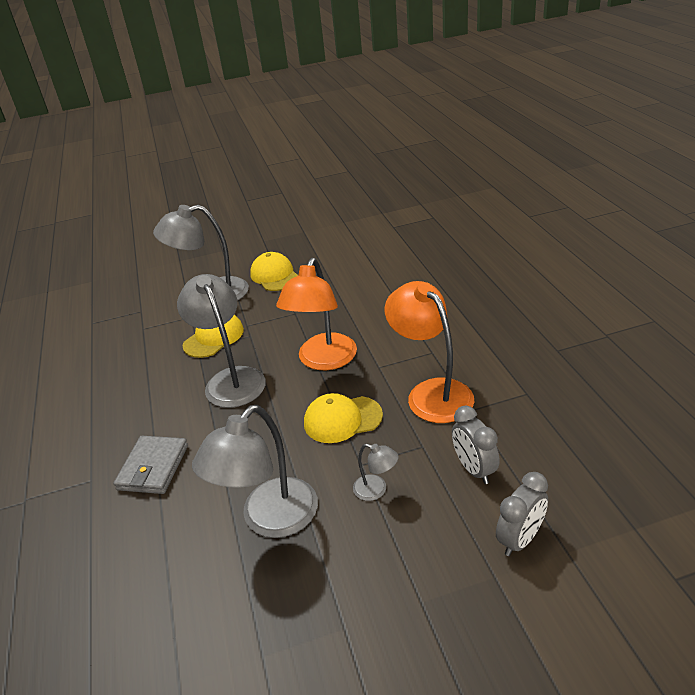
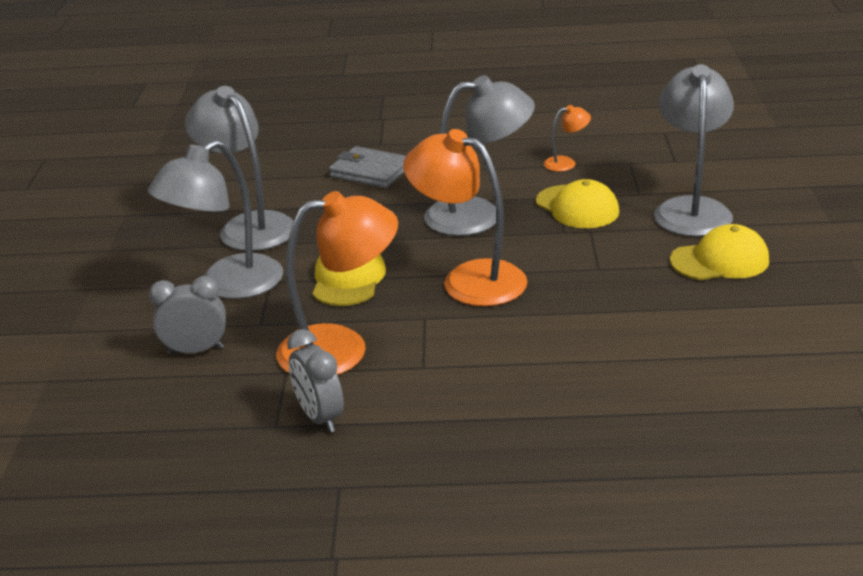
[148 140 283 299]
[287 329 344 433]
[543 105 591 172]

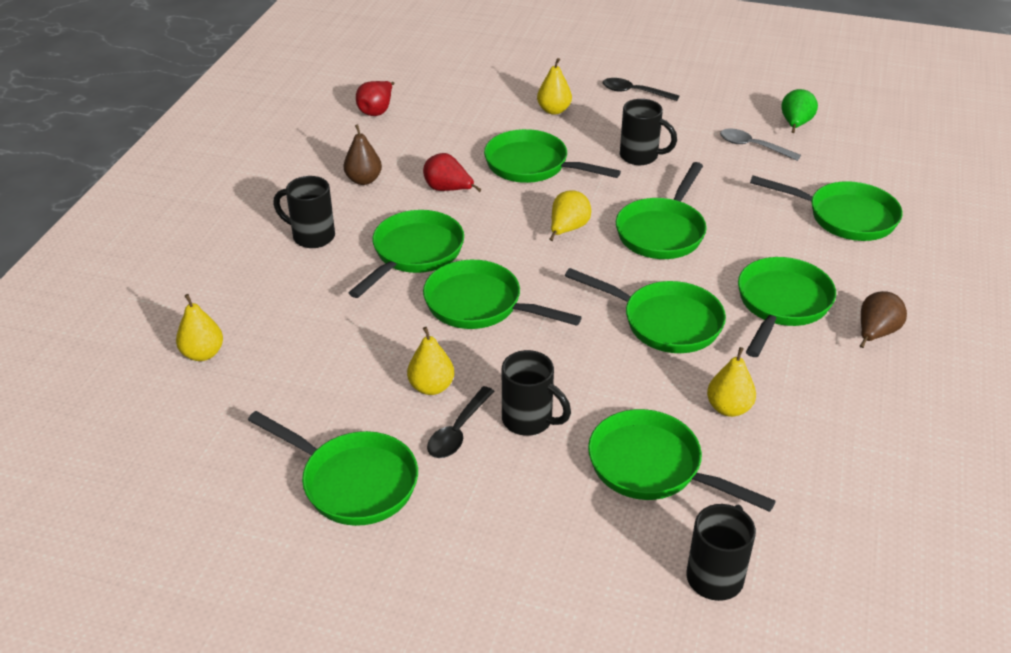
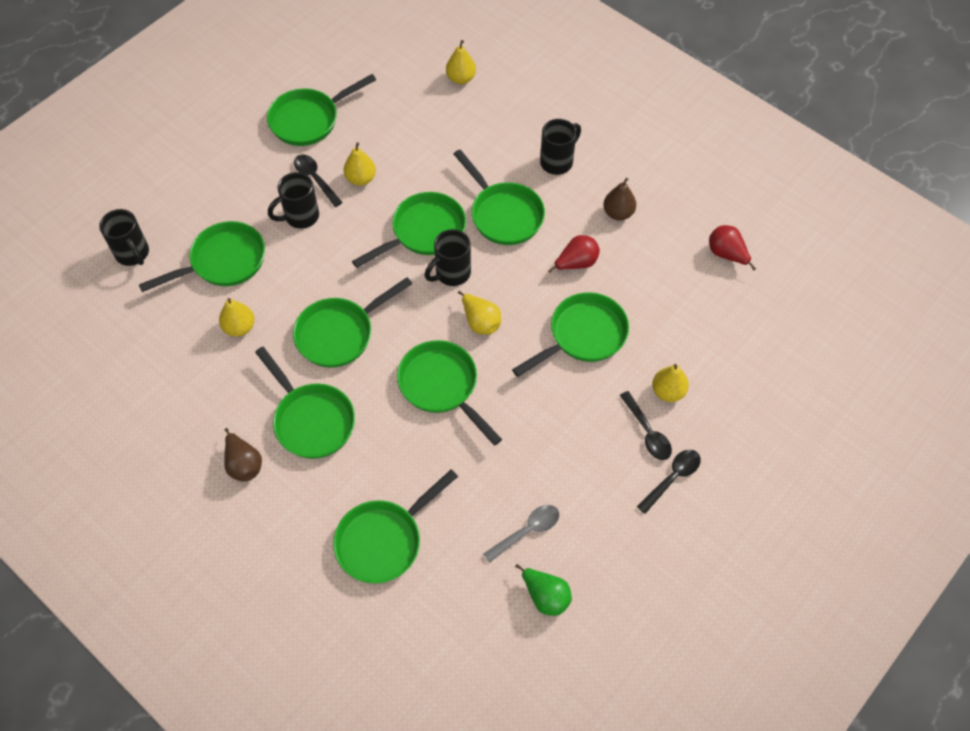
[425 229 471 286]
[620 391 672 460]

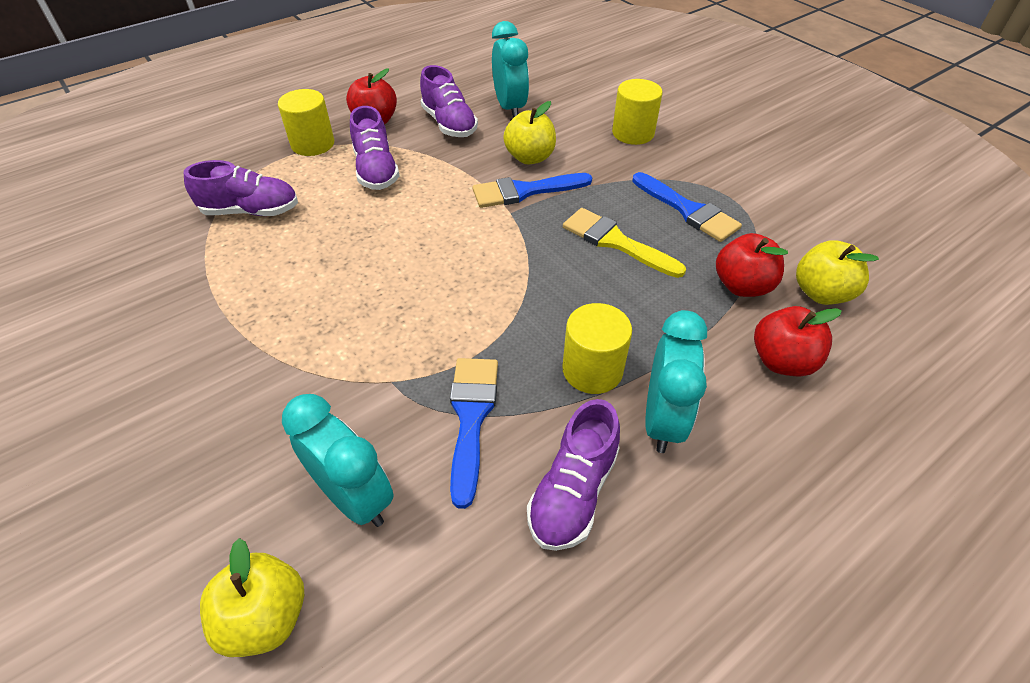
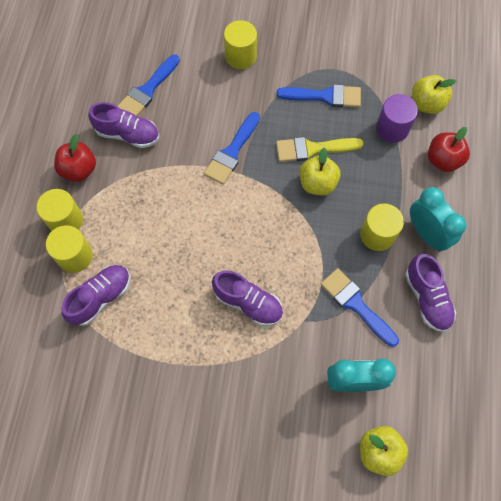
[212 270 283 326]
[118 54 180 116]
[299 148 340 195]
[376 94 418 143]
[46 225 93 273]

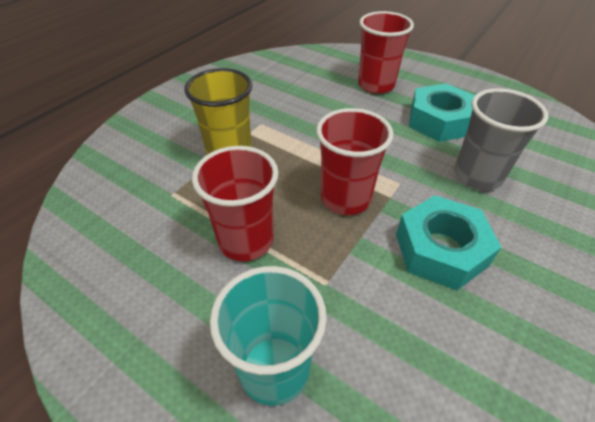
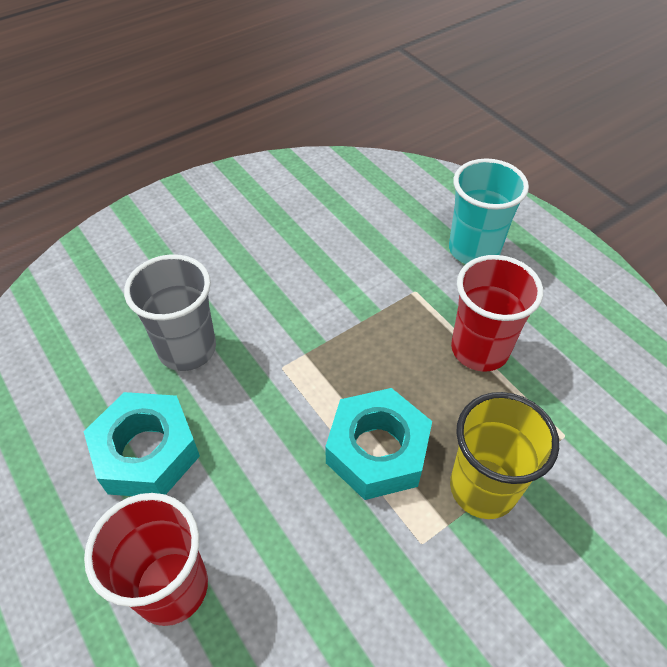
[316 108 394 215] (first image)
[325 388 432 500]

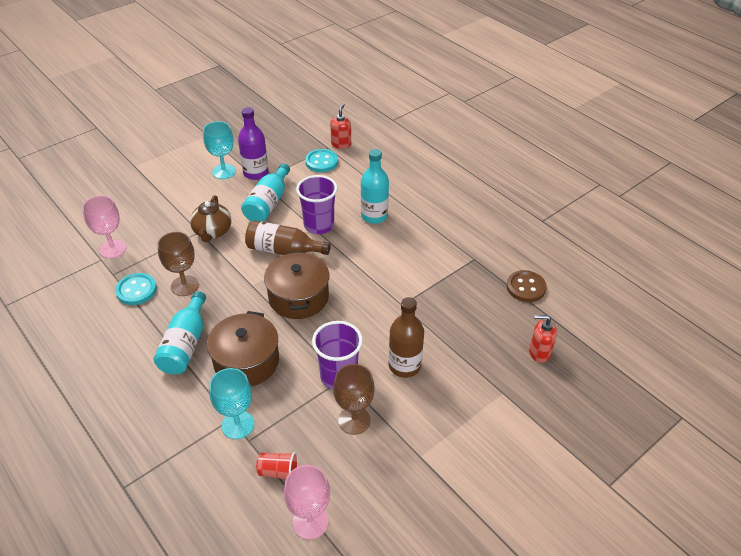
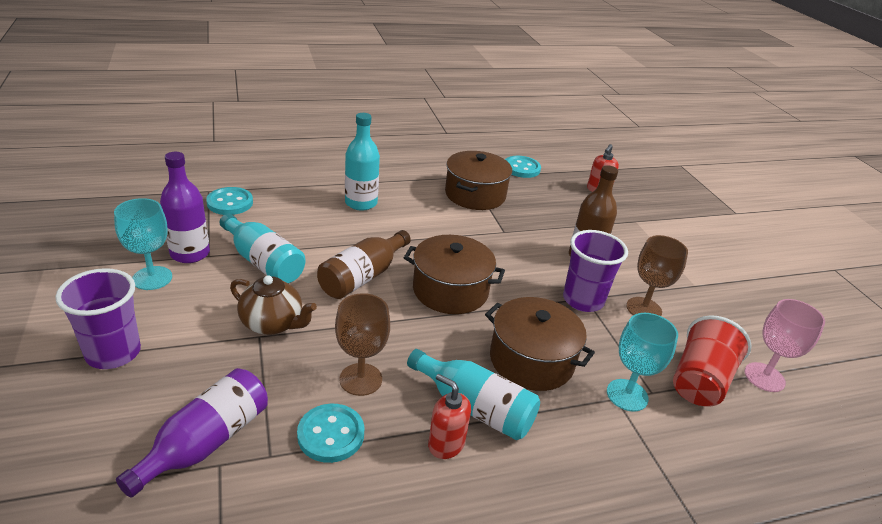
[116 368 268 498]
[673 315 752 407]
[55 268 141 369]
[428 374 471 459]
[505 156 541 178]
[445 151 512 210]

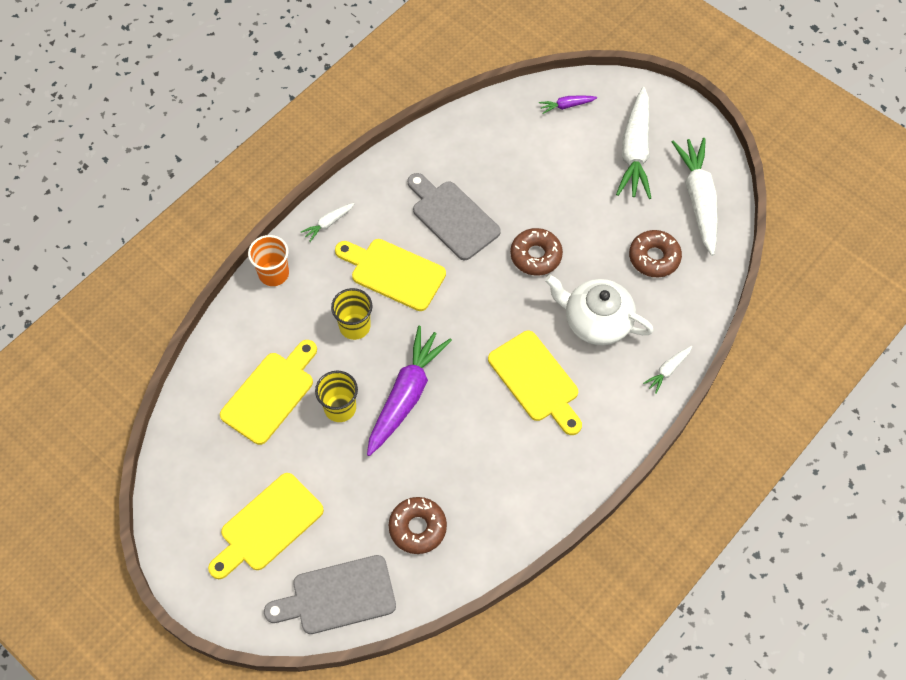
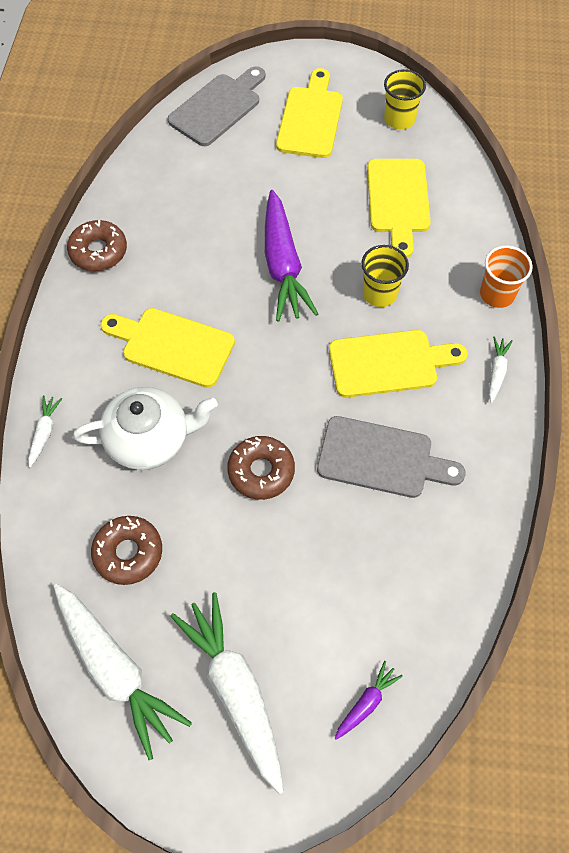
[384 69 426 129]
[67 220 127 271]

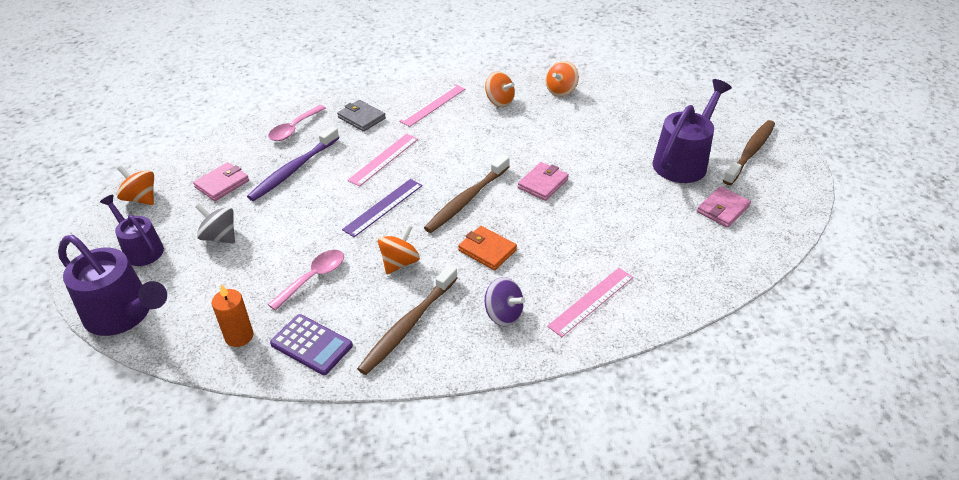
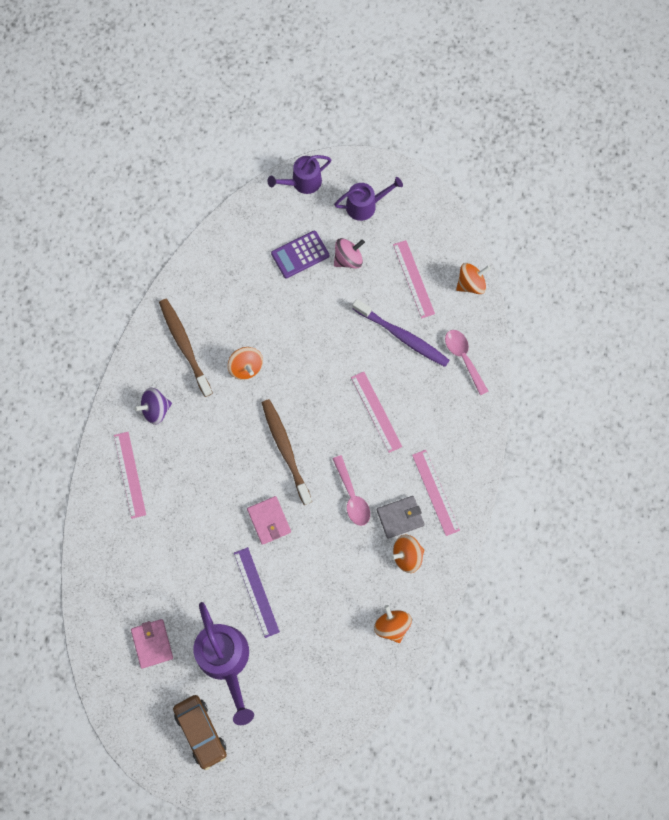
[268 155 331 194]
[456 263 491 294]
[393 240 435 318]
[334 238 365 269]
[212 284 254 347] (first image)
[352 299 450 367]
[333 455 370 526]
[271 231 329 278]
[377 496 424 539]
[234 547 280 638]
[458 226 517 270] (first image)
[173 695 227 770]

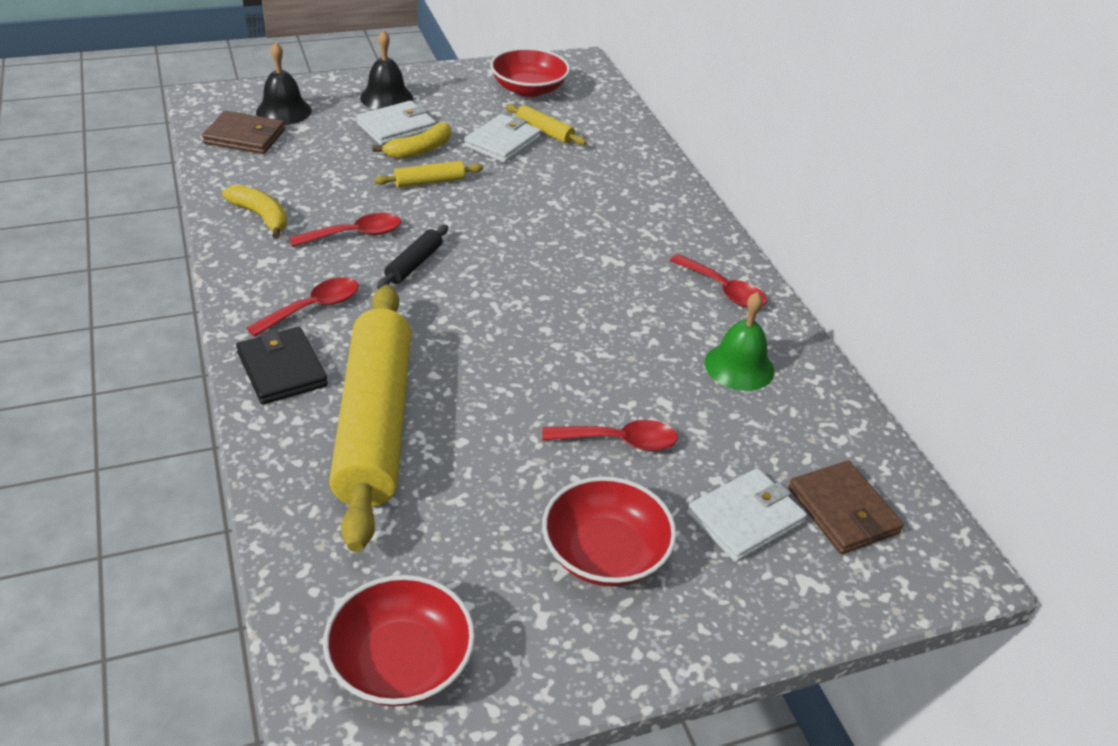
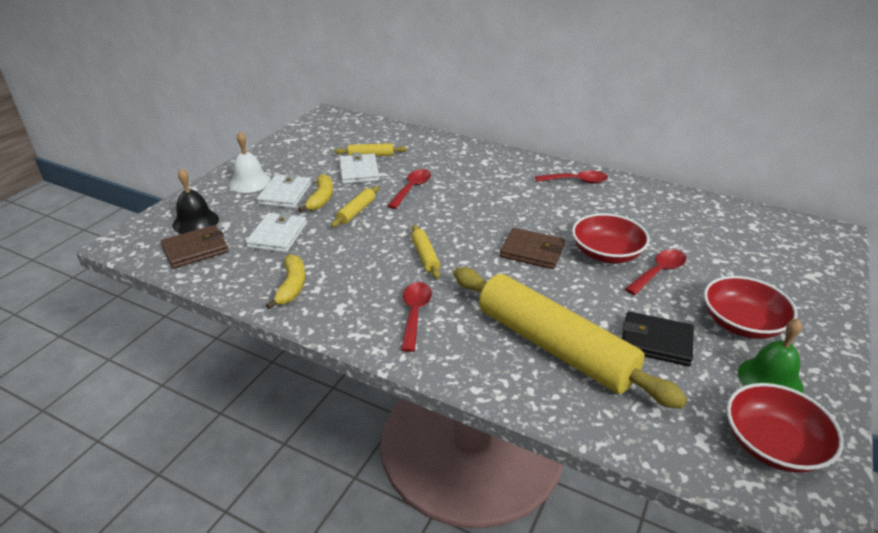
[266 254 305 309]
[622 311 694 366]
[388 169 431 209]
[229 132 271 193]
[411 225 440 279]
[572 213 650 263]
[246 212 307 253]
[738 319 804 393]
[500 228 565 269]

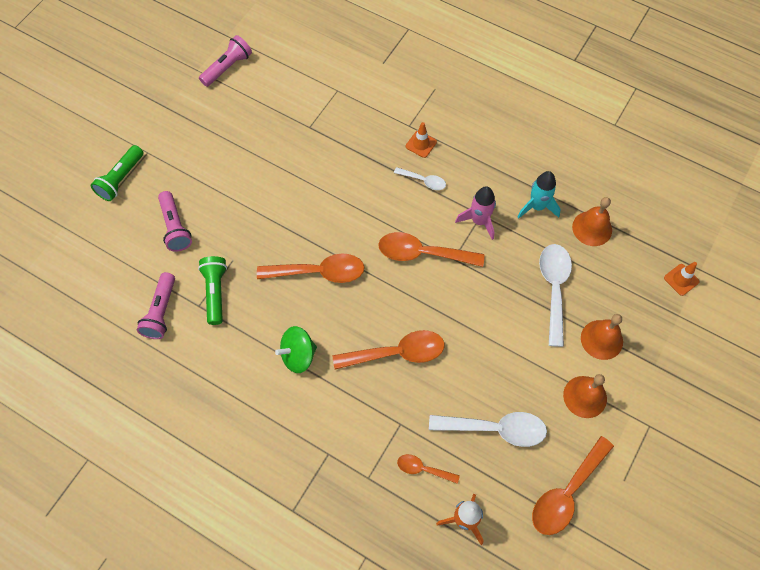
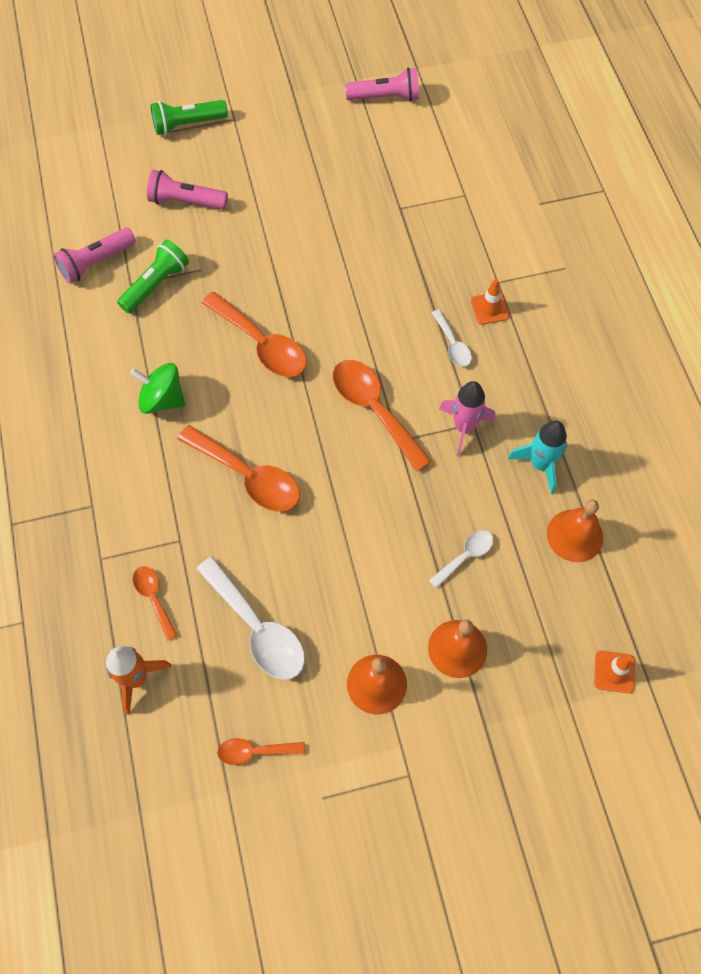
[147 170 228 209]
[217 738 305 765]
[429 530 494 588]

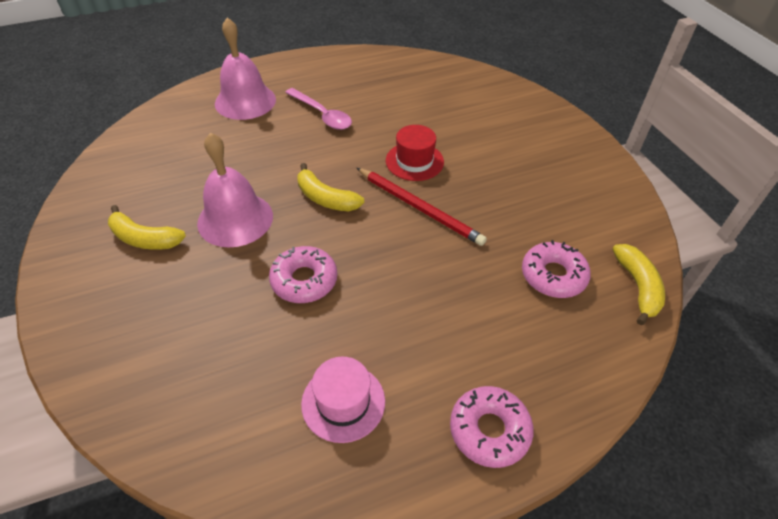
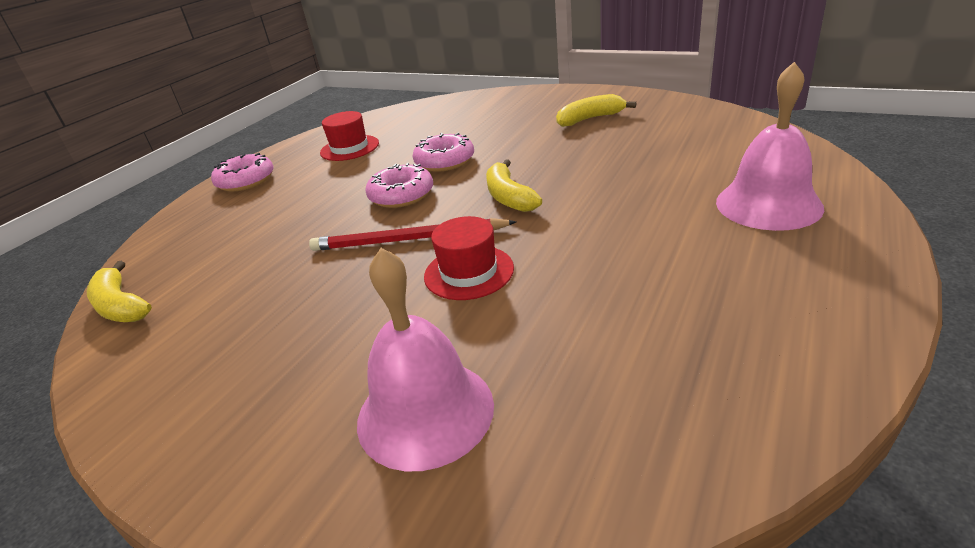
[357 248 494 471]
[285 88 352 130] (first image)
[486 159 542 212]
[320 111 379 161]
[366 163 433 208]

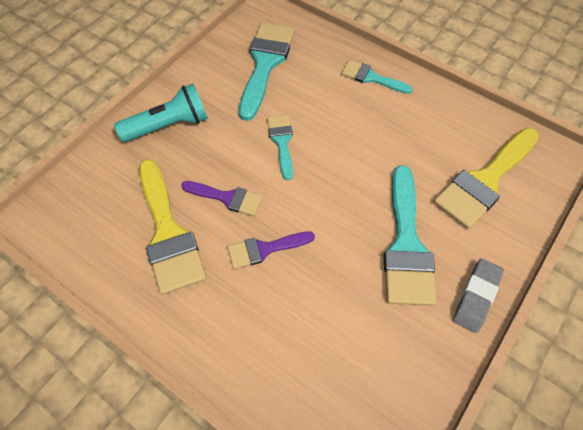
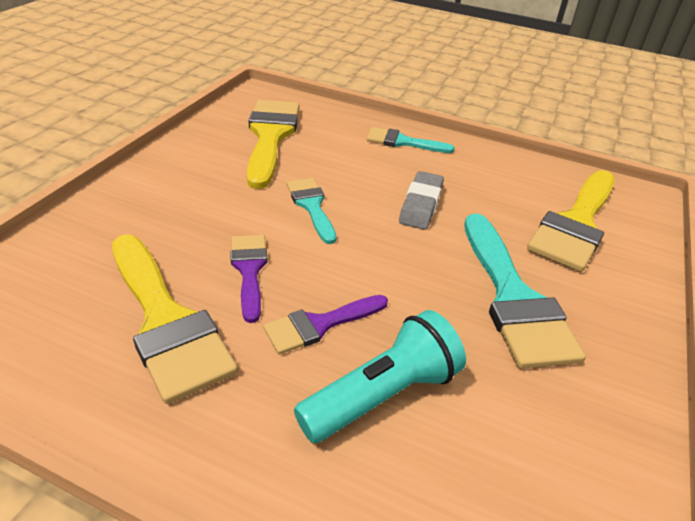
[294 310 466 443]
[231 235 268 323]
[247 100 300 189]
[399 171 444 230]

